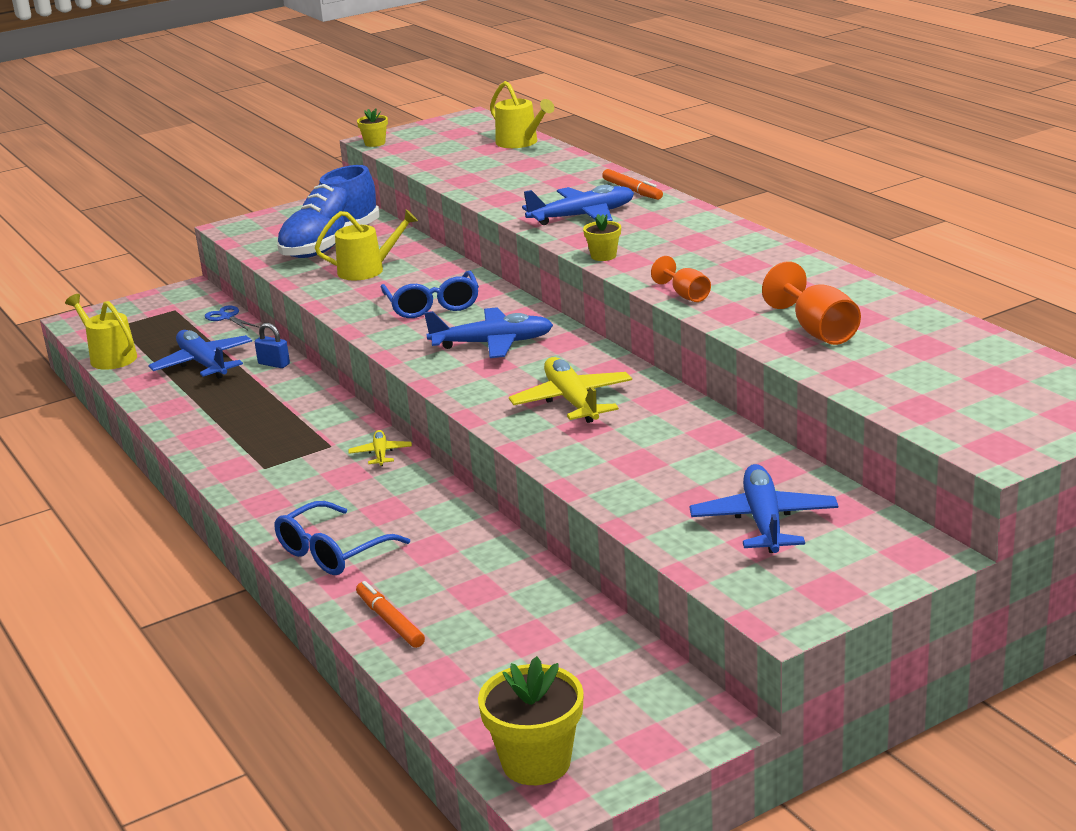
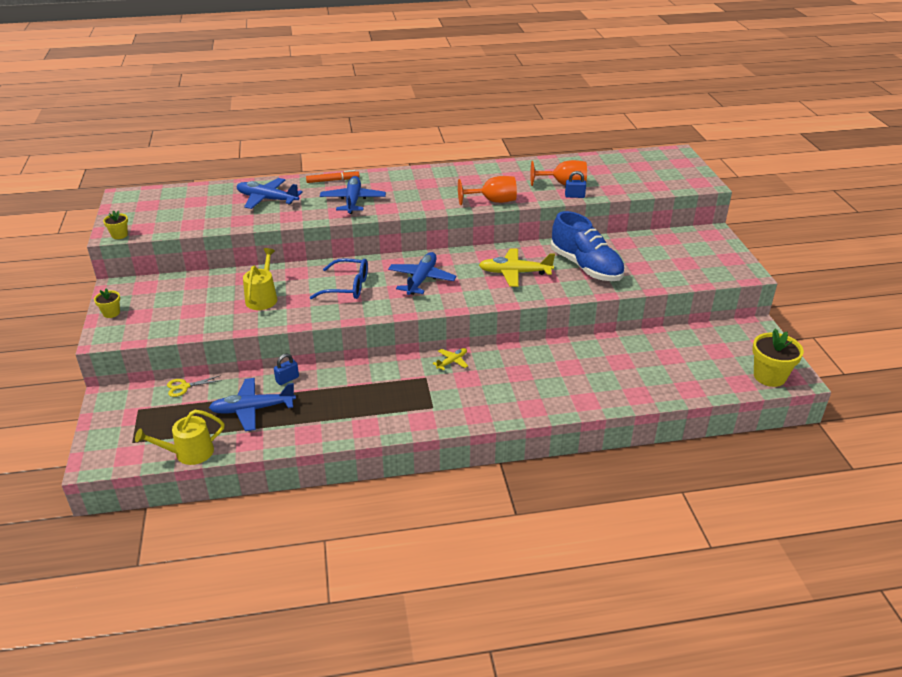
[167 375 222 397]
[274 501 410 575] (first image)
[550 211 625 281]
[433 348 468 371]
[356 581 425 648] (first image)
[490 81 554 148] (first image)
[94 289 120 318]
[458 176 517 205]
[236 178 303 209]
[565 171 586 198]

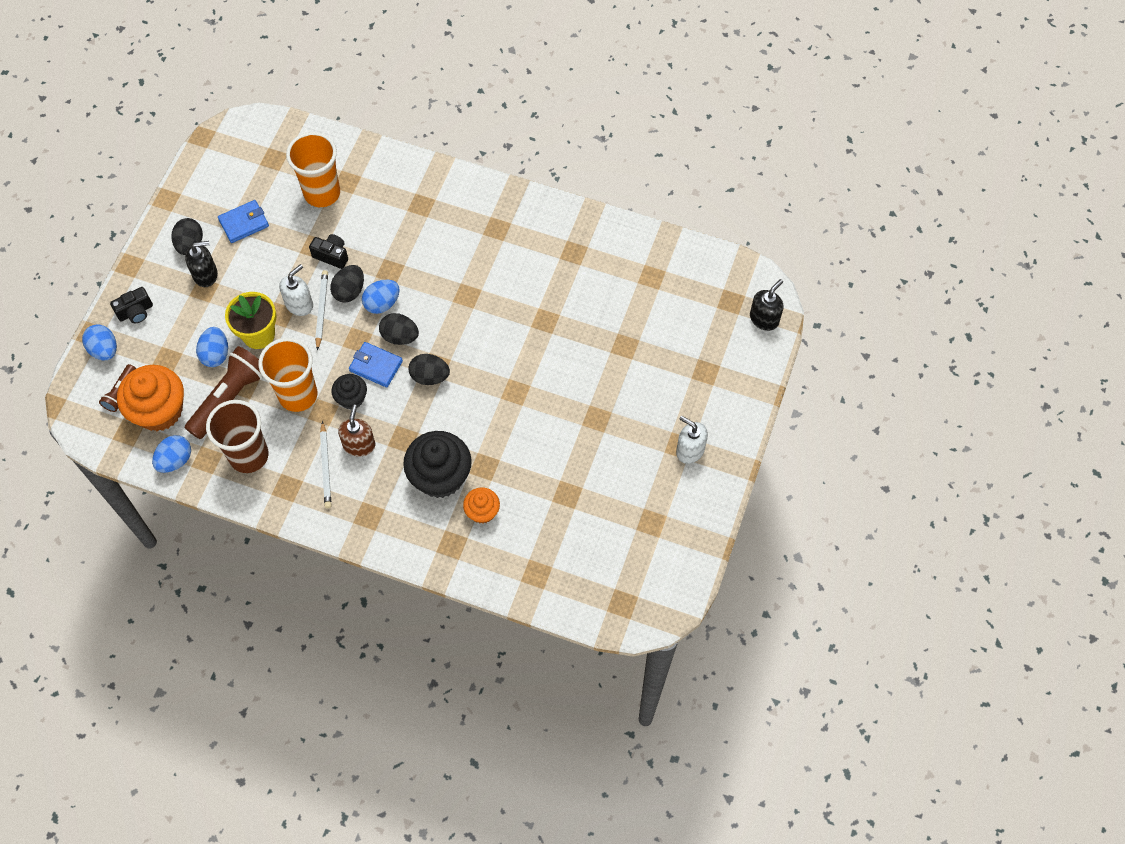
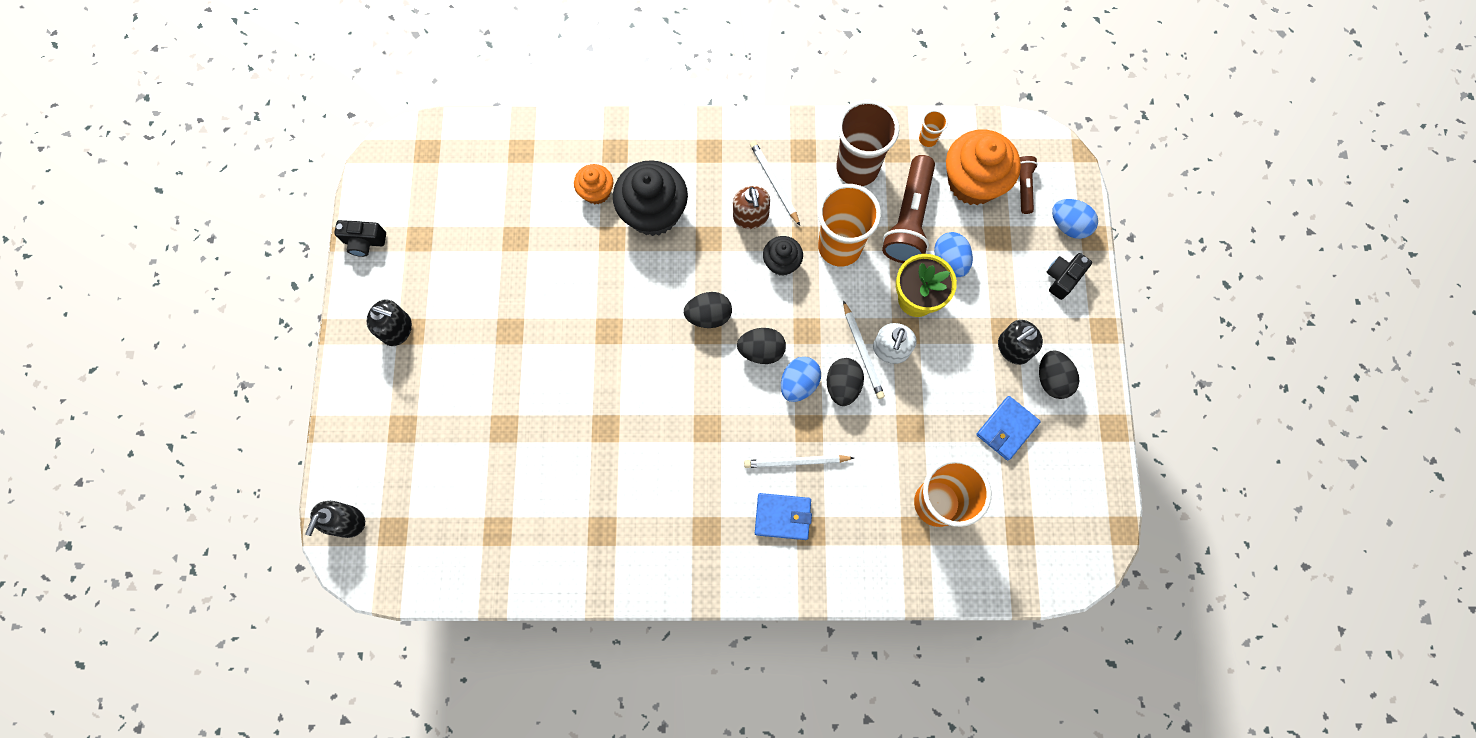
[919 110 948 147]
[334 220 386 257]
[755 493 812 540]
[367 299 412 346]
[744 455 854 468]

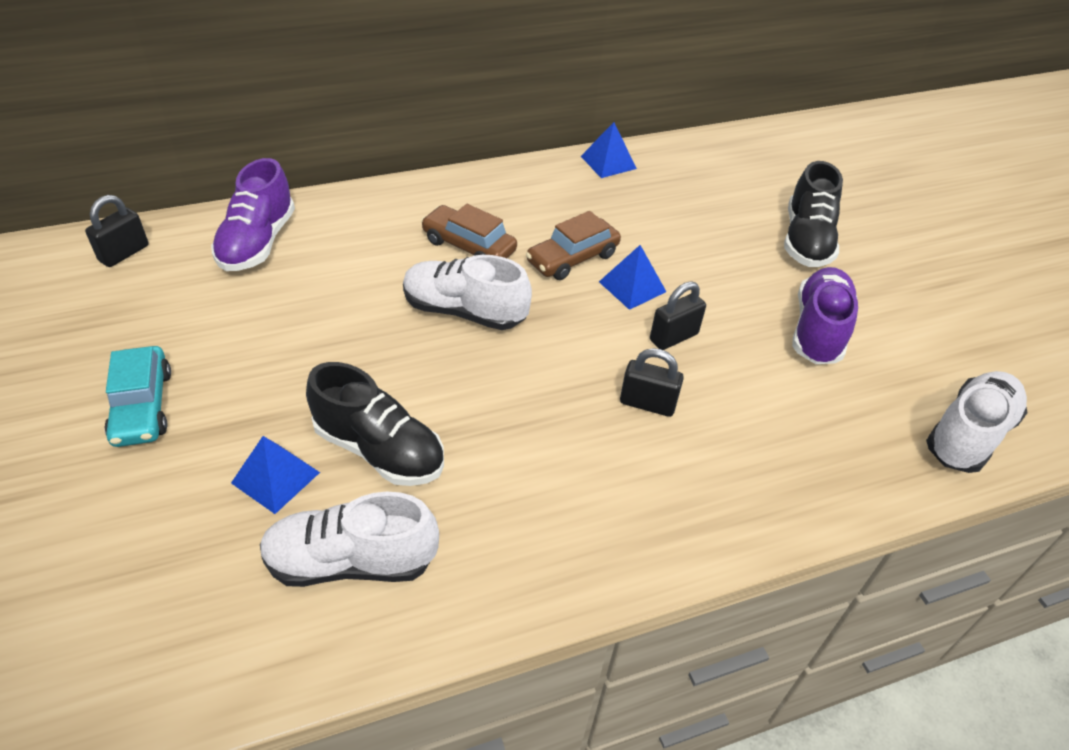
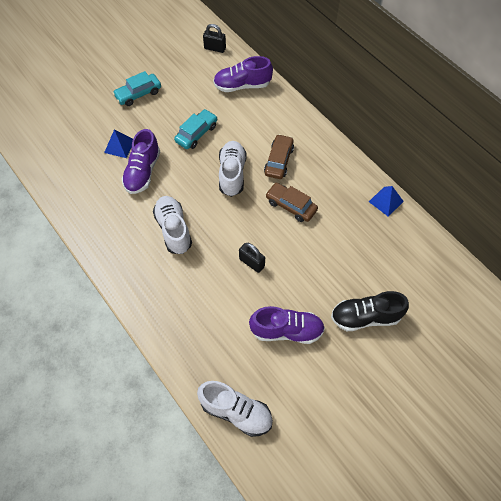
[153 196 192 254]
[122 129 160 194]
[599 245 666 310] (first image)
[620 348 684 417] (first image)
[174 109 217 149]

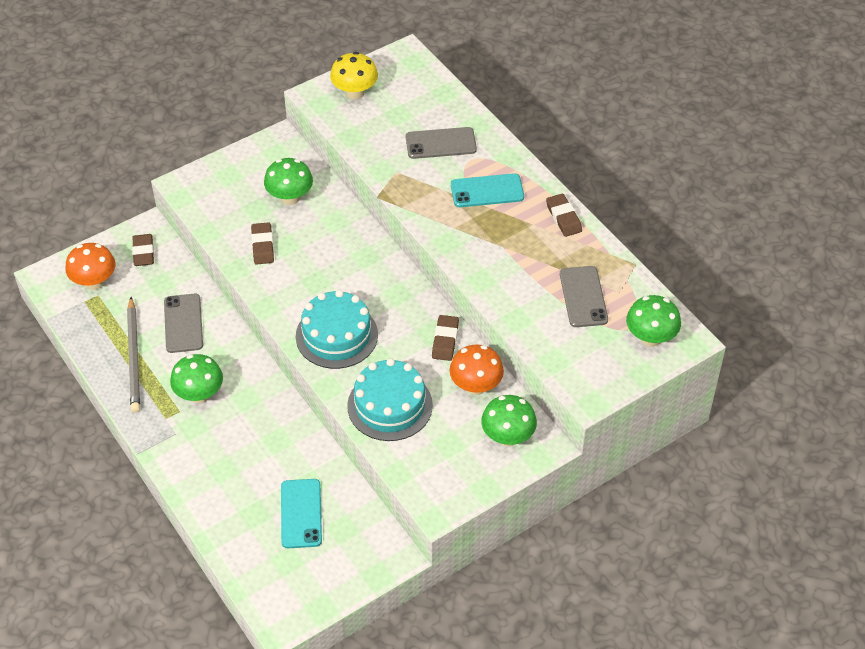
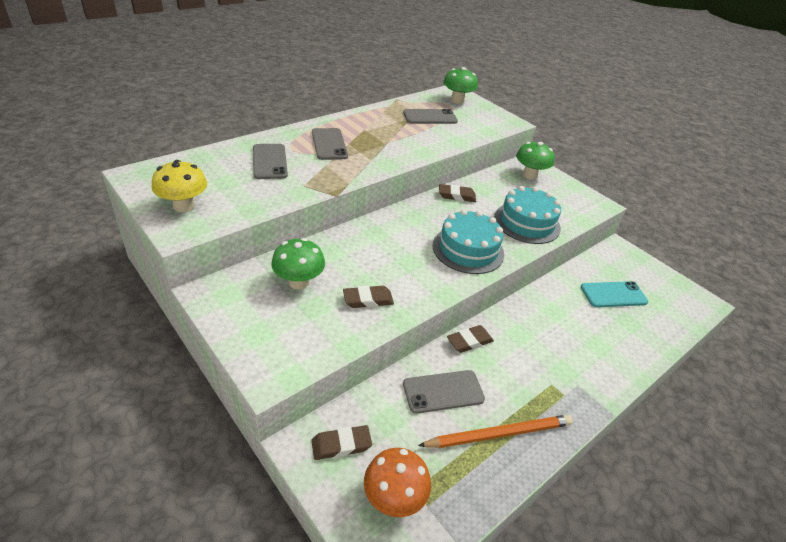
[418 415 573 448]
[170 354 223 403] (first image)
[450 344 504 395] (first image)
[312 128 348 160]
[447 325 494 353]

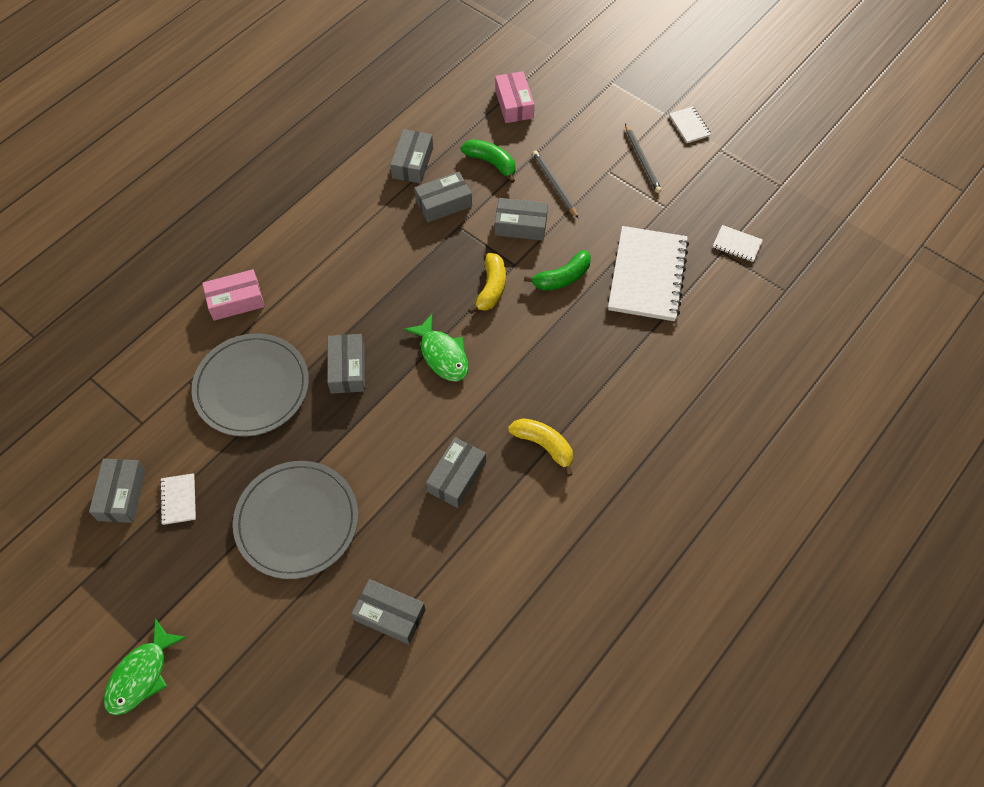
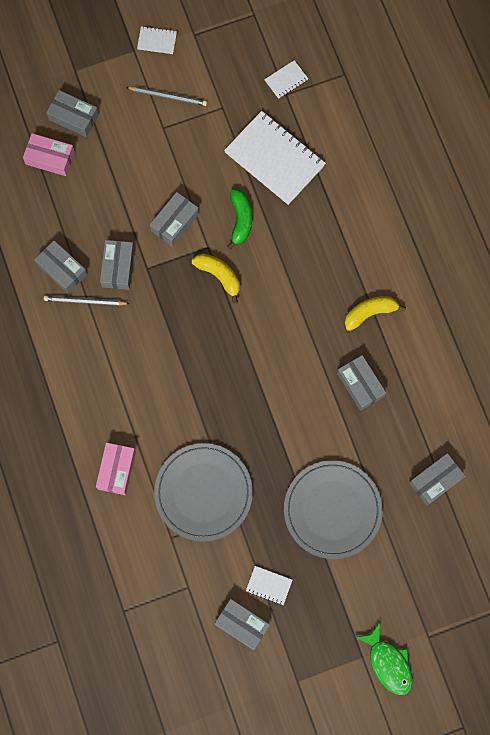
[46 90 99 137]
[404 314 469 382] (first image)
[461 139 516 183] (first image)
[44 296 130 306]

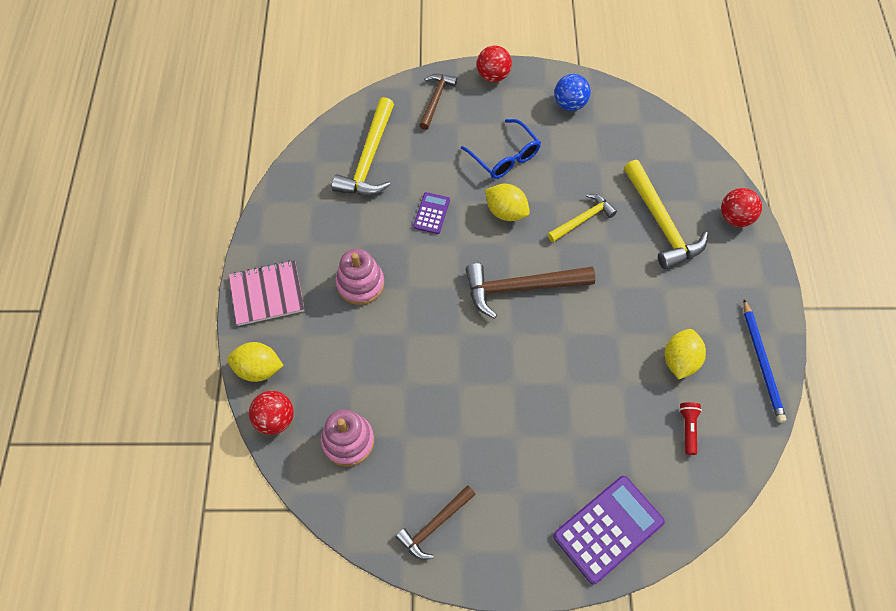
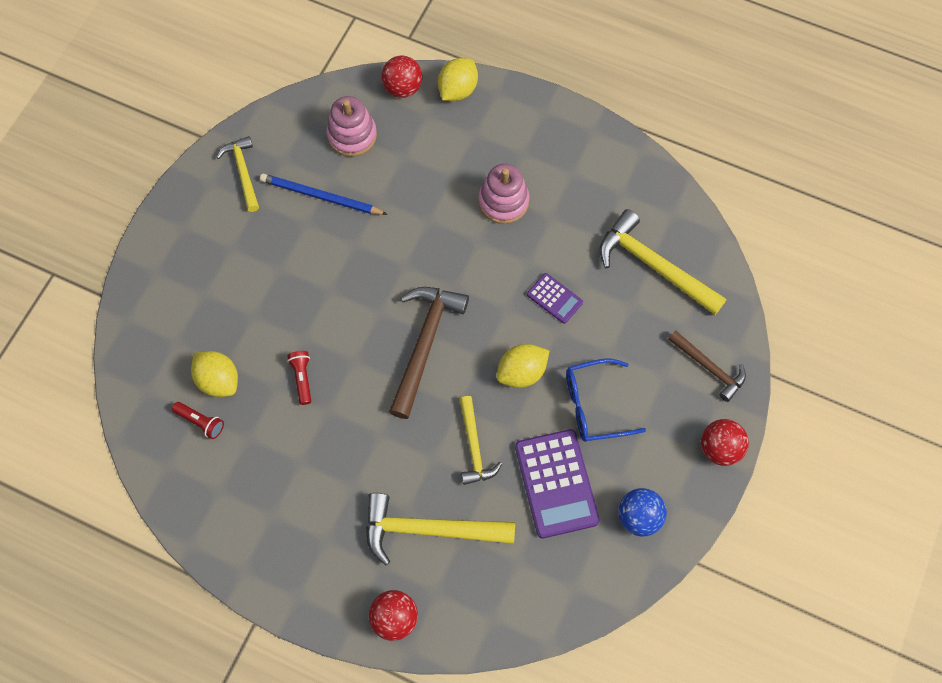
[229 260 305 326] (first image)
[216 136 259 212]
[515 429 600 538]
[191 351 238 397]
[260 173 388 215]
[287 351 311 405]

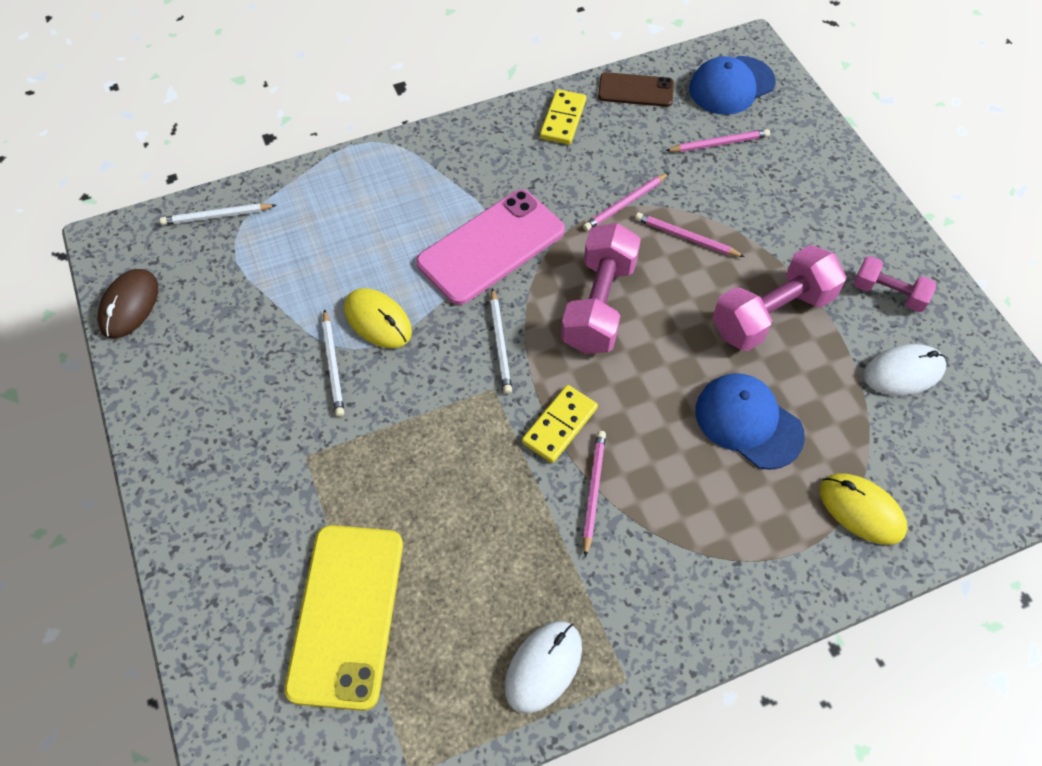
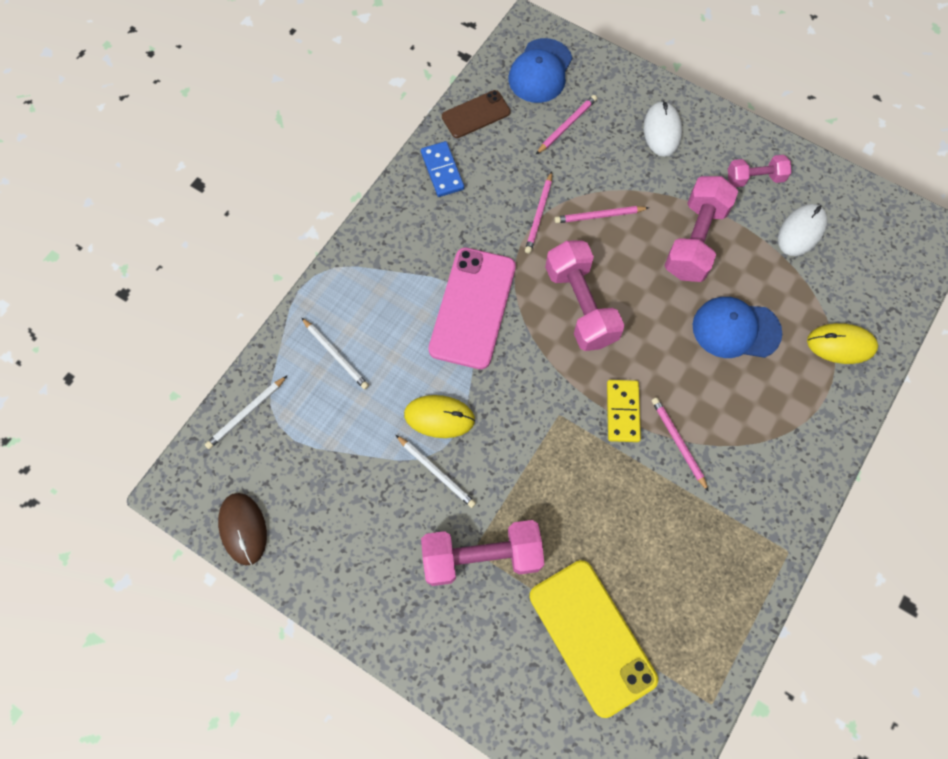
[301 317 369 389]
[644 101 682 157]
[421 141 464 197]
[421 520 544 586]

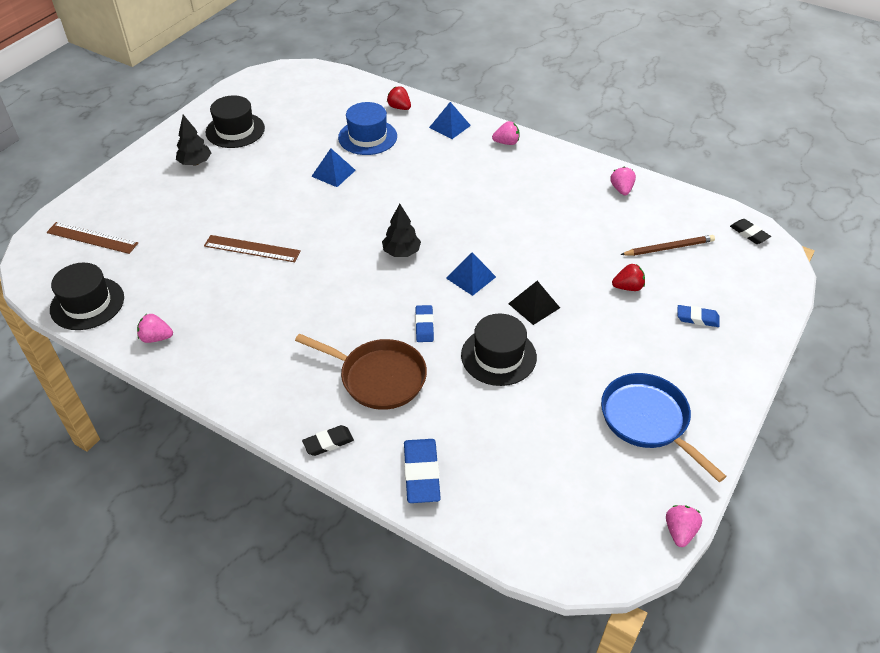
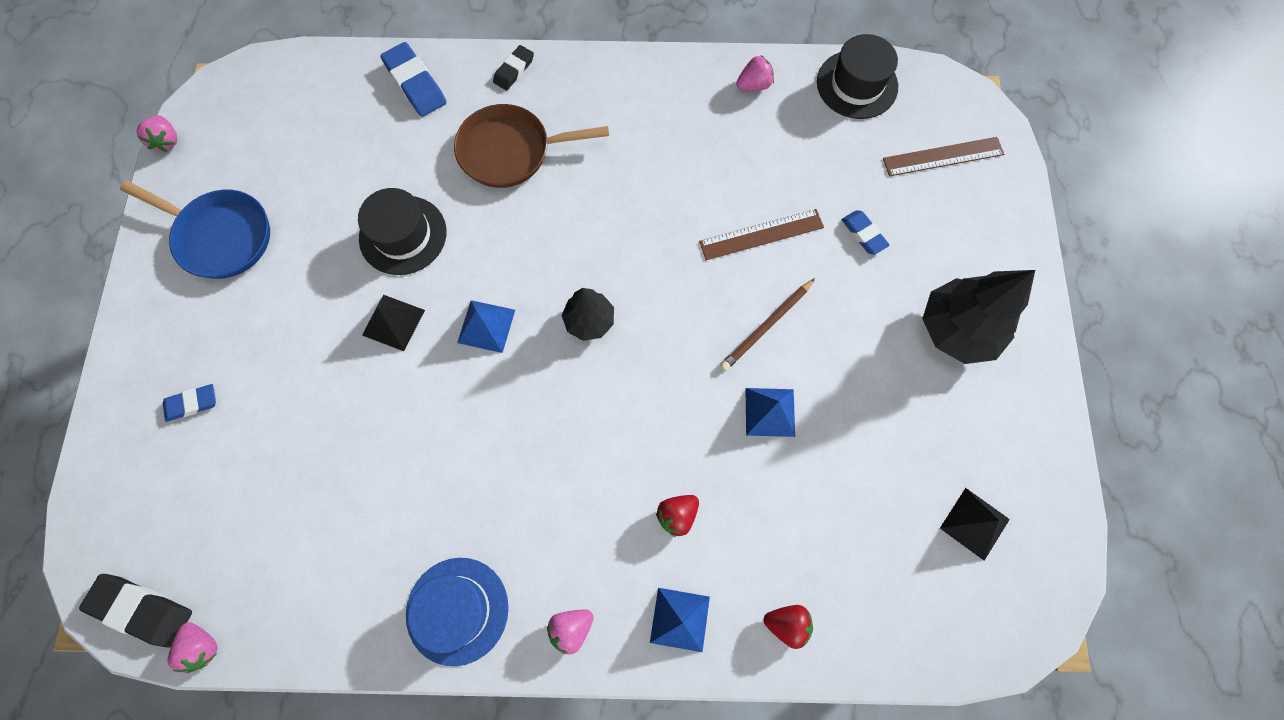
[922 270 1035 364]
[206 95 265 148] (first image)
[406 558 509 666]
[841 210 890 255]
[167 622 218 673]
[656 495 699 537]
[720 278 815 371]
[79 574 192 648]
[940 488 1010 561]

